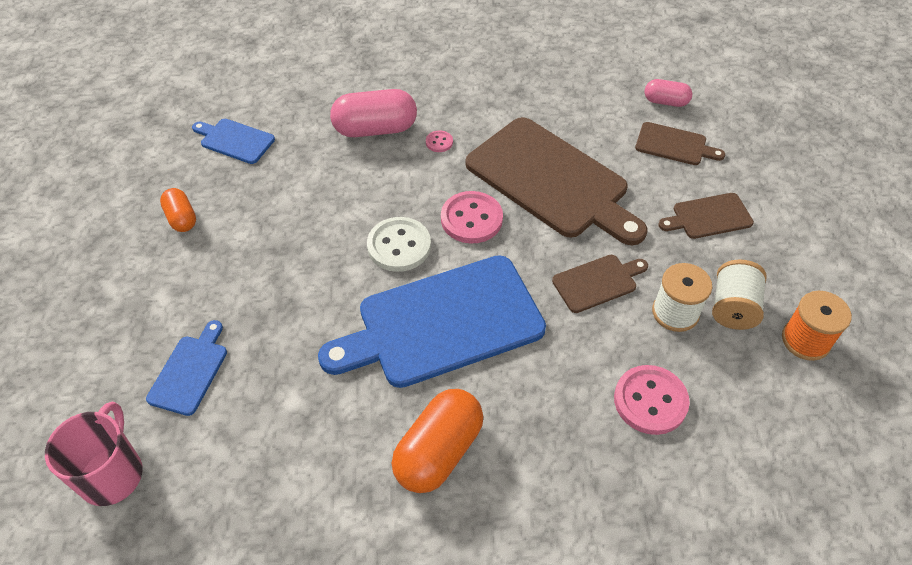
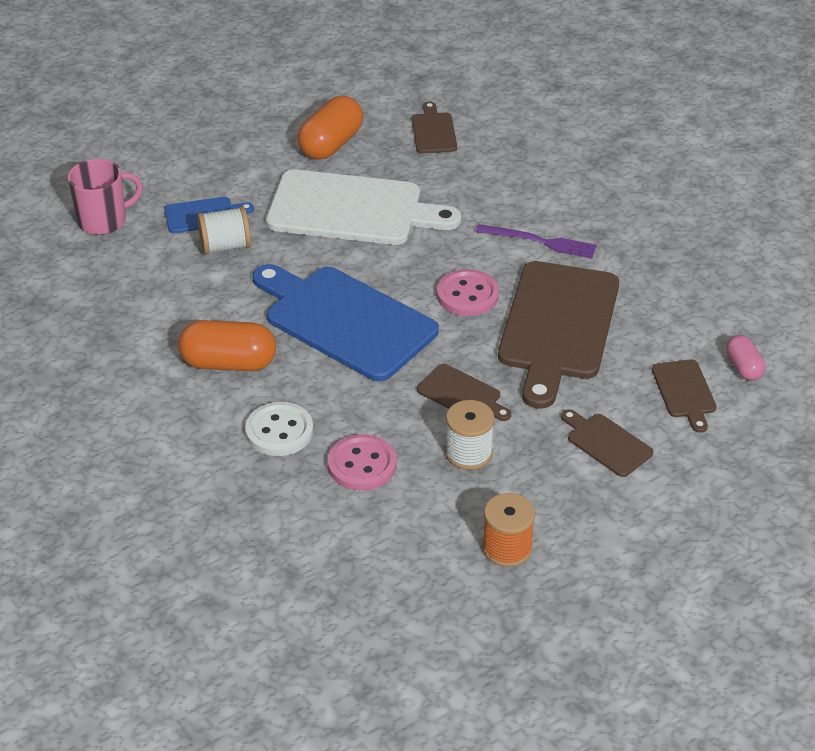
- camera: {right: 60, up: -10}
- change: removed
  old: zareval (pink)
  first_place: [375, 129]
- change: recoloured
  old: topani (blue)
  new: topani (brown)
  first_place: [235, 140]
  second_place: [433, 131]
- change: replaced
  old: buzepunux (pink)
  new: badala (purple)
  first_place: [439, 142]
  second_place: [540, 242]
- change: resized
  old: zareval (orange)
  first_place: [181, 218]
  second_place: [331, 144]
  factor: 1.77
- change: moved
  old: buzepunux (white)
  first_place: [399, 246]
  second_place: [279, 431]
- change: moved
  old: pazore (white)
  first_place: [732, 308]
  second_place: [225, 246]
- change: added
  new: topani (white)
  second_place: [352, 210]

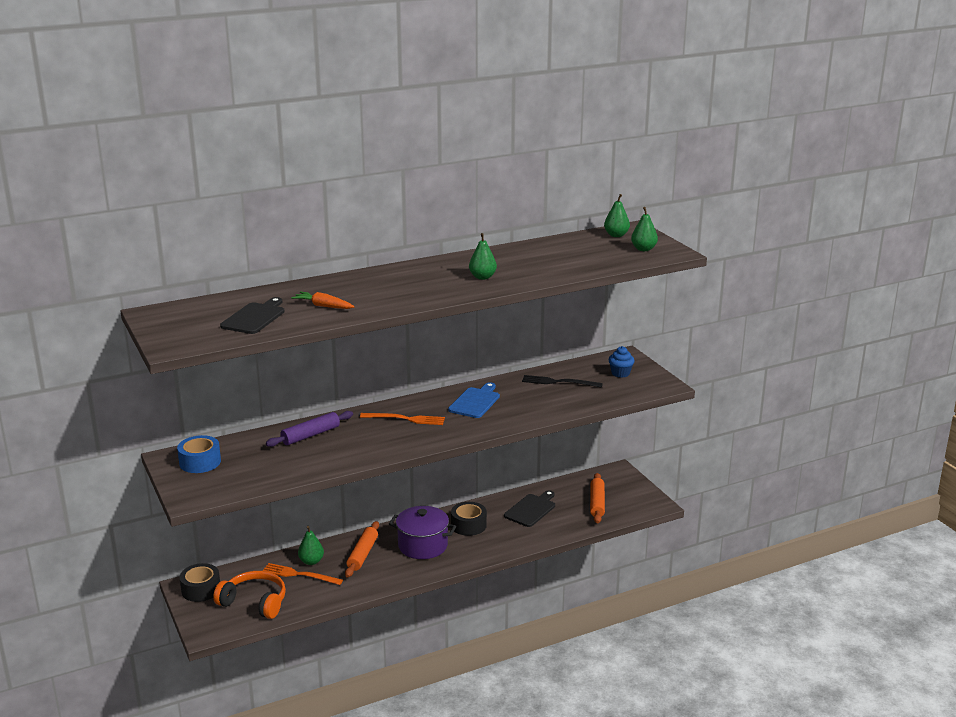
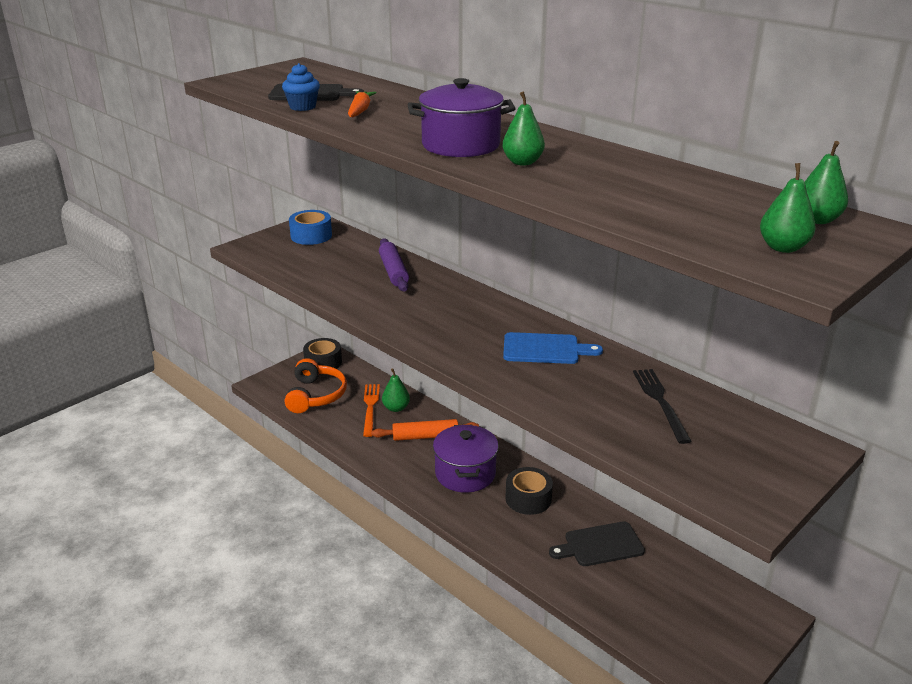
- camera: {right: 70, up: 5}
- change: moved
  old: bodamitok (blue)
  first_place: [620, 373]
  second_place: [302, 107]
- change: turned
  old: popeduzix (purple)
  first_place: [310, 435]
  second_place: [393, 271]
  degrees: 45
- change: removed
  old: badala (orange)
  first_place: [405, 419]
- change: removed
  old: popeduzix (orange)
  first_place: [597, 503]
- change: turned
  old: topani (black)
  first_place: [531, 509]
  second_place: [600, 545]
  degrees: 150
- change: added
  new: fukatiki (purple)
  second_place: [461, 145]

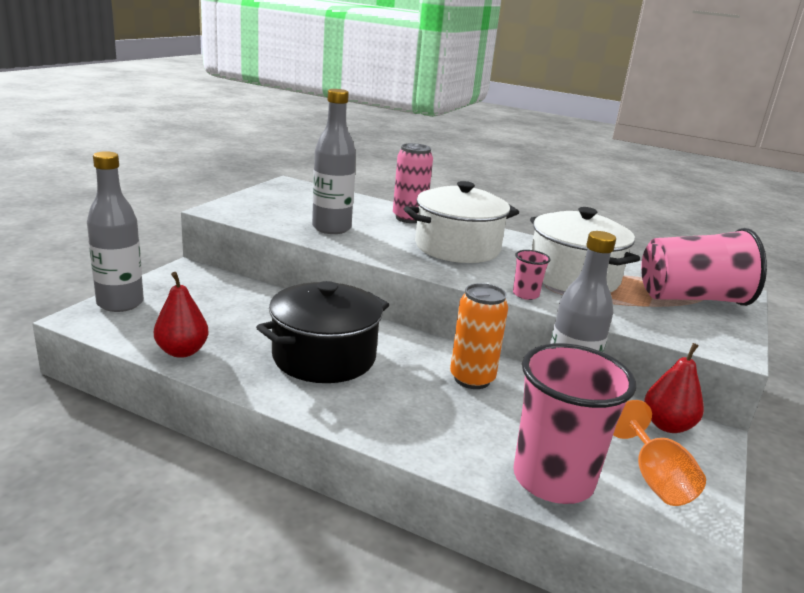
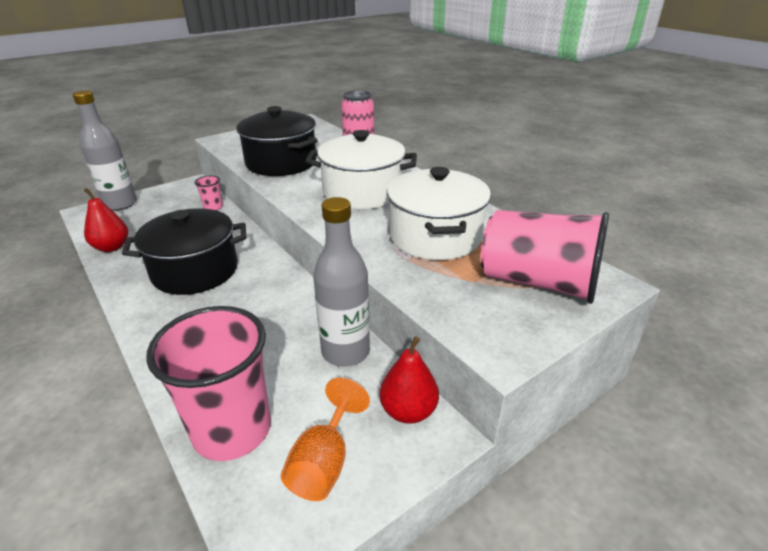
- camera: {right: 30, up: 10}
- change: replaced
  old: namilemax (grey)
  new: fukatiki (black)
  first_place: [331, 228]
  second_place: [281, 163]
- change: moved
  old: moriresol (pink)
  first_place: [525, 294]
  second_place: [213, 207]
- change: removed
  old: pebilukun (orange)
  first_place: [472, 379]

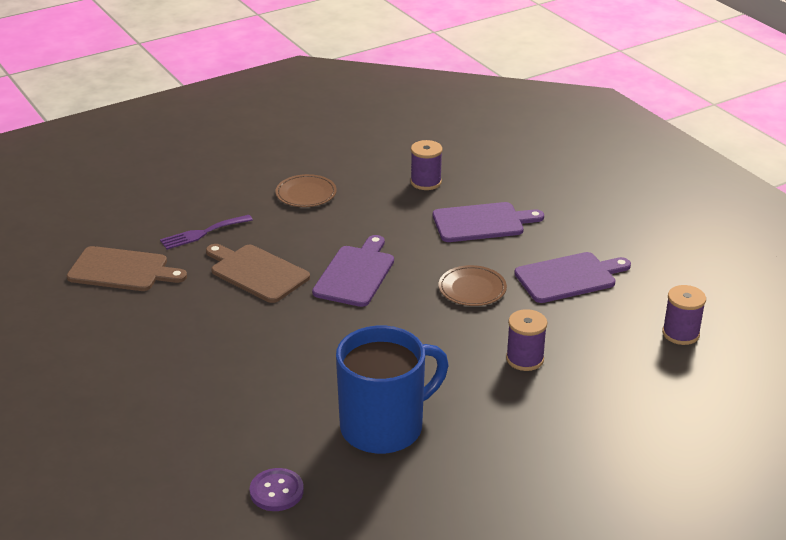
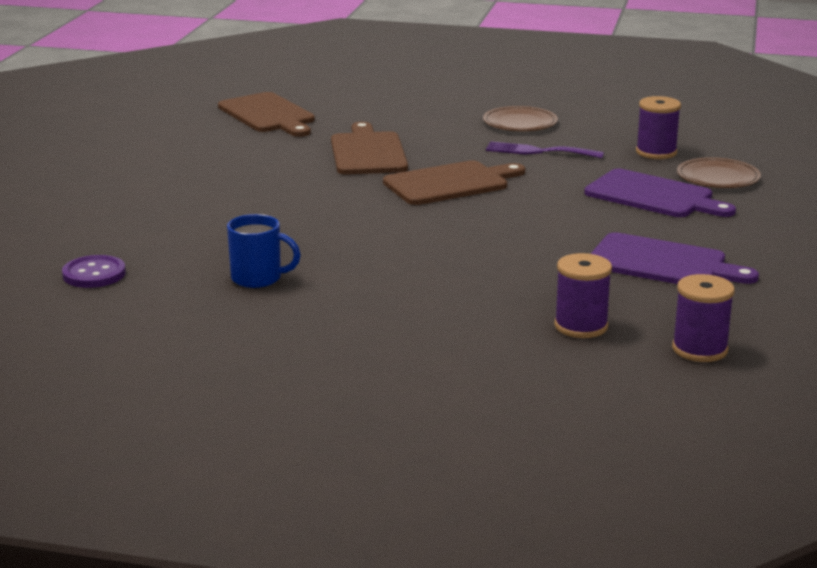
- camera: {right: 45, up: -10}
- change: moved
  old: badala (purple)
  first_place: [202, 233]
  second_place: [538, 151]
- change: recoloured
  old: topani (purple)
  new: topani (brown)
  first_place: [355, 274]
  second_place: [450, 183]
- change: moved
  old: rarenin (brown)
  first_place: [472, 289]
  second_place: [718, 177]
- change: moved
  old: pazore (purple)
  first_place: [524, 359]
  second_place: [581, 326]
- change: resized
  old: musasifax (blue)
  first_place: [384, 427]
  second_place: [258, 278]
  factor: 0.49

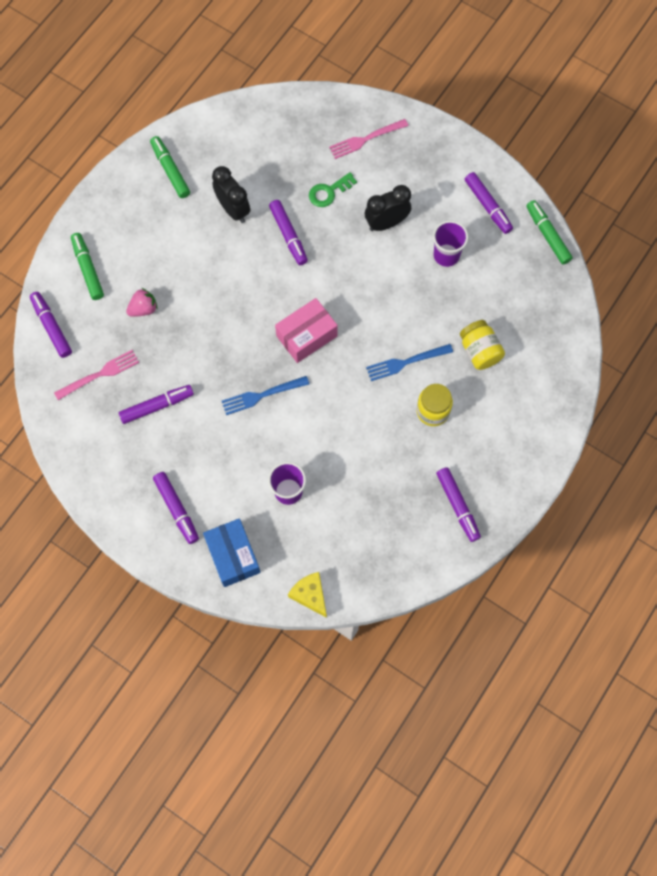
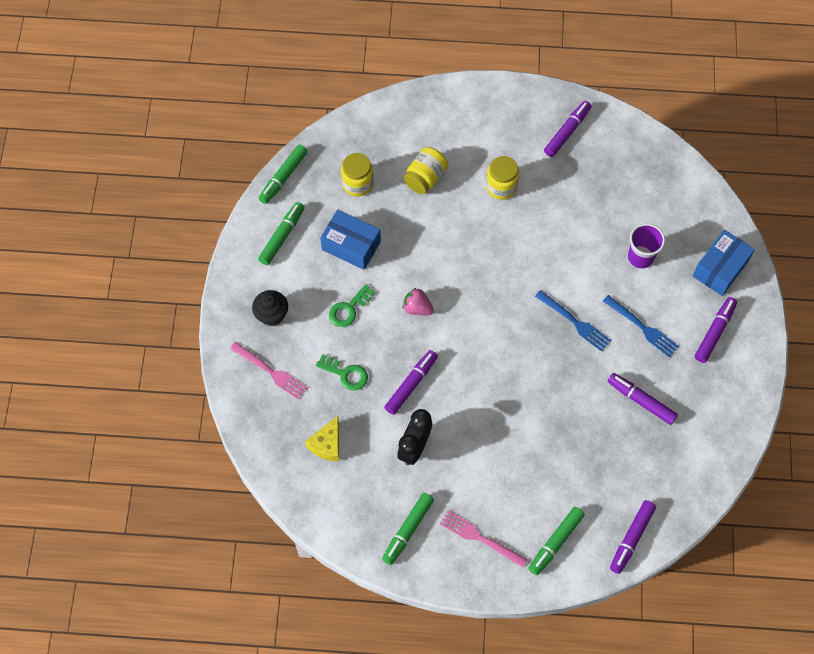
- camera: {right: -120, up: -5}
- change: recoloured
  old: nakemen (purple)
  new: nakemen (green)
  first_place: [487, 206]
  second_place: [282, 236]
- change: replaced
  old: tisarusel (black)
  new: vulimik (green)
  first_place: [386, 223]
  second_place: [348, 309]
- change: replaced
  old: moriresol (purple)
  new: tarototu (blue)
  first_place: [446, 255]
  second_place: [351, 245]
- change: moved
  old: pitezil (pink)
  first_place: [143, 309]
  second_place: [417, 308]
- change: removed
  old: tarototu (pink)
  first_place: [306, 336]
- change: moved
  old: badala (blue)
  first_place: [406, 362]
  second_place: [642, 327]
- change: moved
  old: badala (pink)
  first_place: [100, 374]
  second_place: [480, 538]
- change: moved
  old: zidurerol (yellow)
  first_place: [310, 595]
  second_place: [327, 444]
- change: added
  new: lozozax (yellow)
  second_place: [357, 183]
- change: added
  new: bodamitok (black)
  second_place: [272, 315]

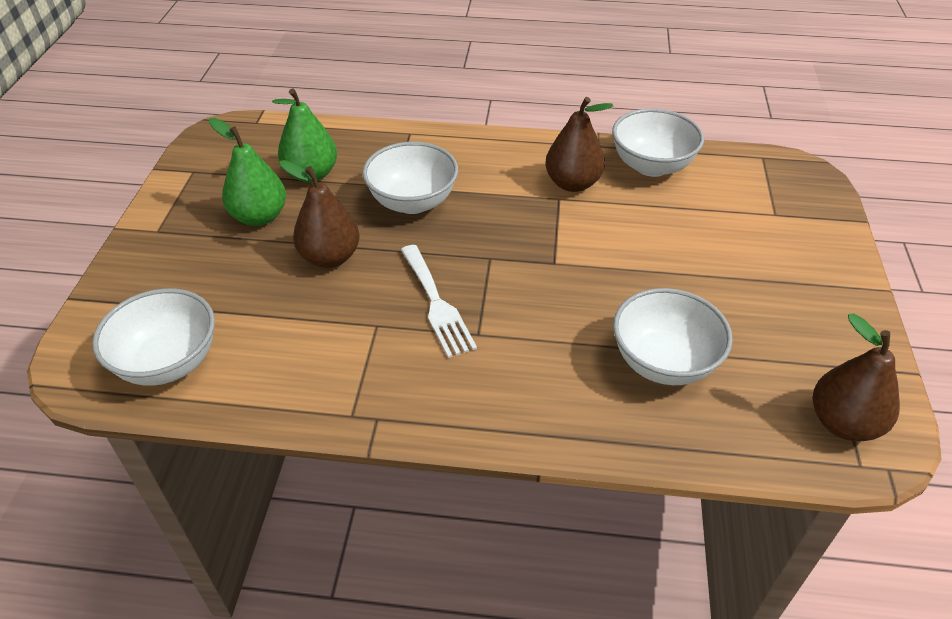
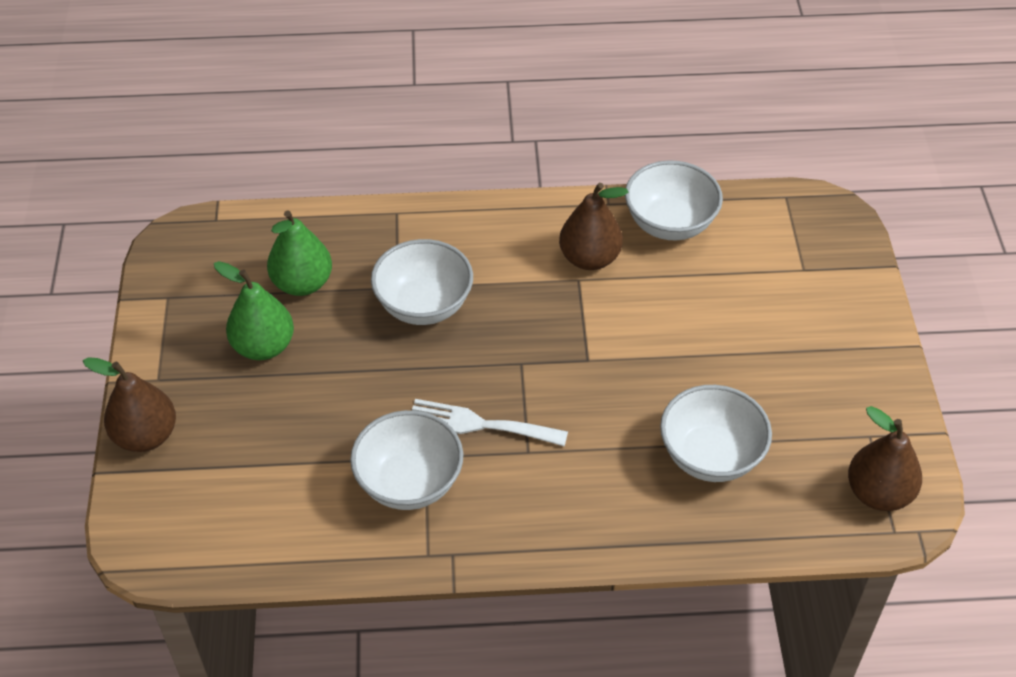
- camera: {right: -10, up: 5}
- change: moved
  old: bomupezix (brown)
  first_place: [330, 257]
  second_place: [145, 436]
- change: turned
  old: badala (white)
  first_place: [437, 304]
  second_place: [479, 424]
  degrees: 135
- change: moved
  old: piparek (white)
  first_place: [168, 362]
  second_place: [409, 482]

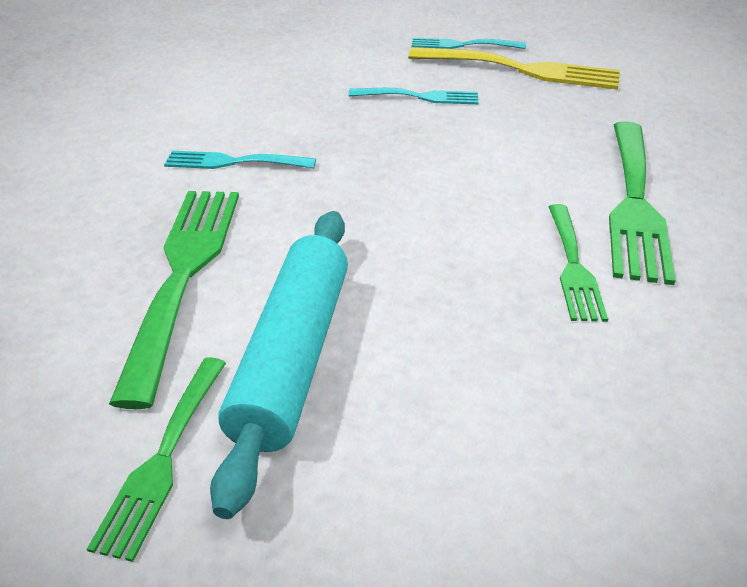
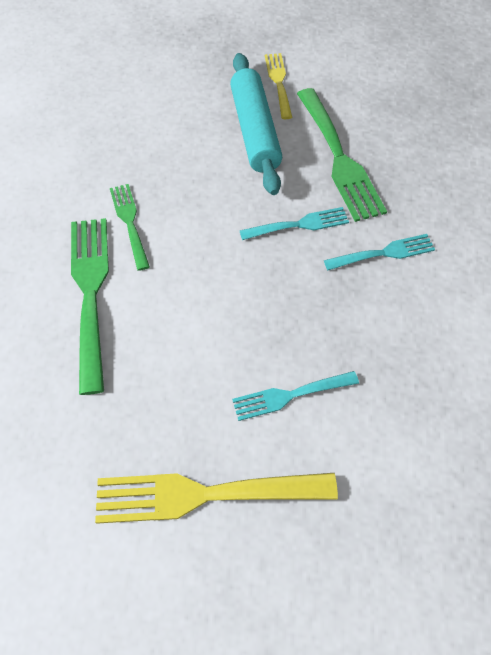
- camera: {right: 160, up: 20}
- change: moved
  old: badala (turquoise)
  first_place: [462, 45]
  second_place: [298, 225]
- change: recoloured
  old: badala (green)
  new: badala (yellow)
  first_place: [164, 457]
  second_place: [279, 83]

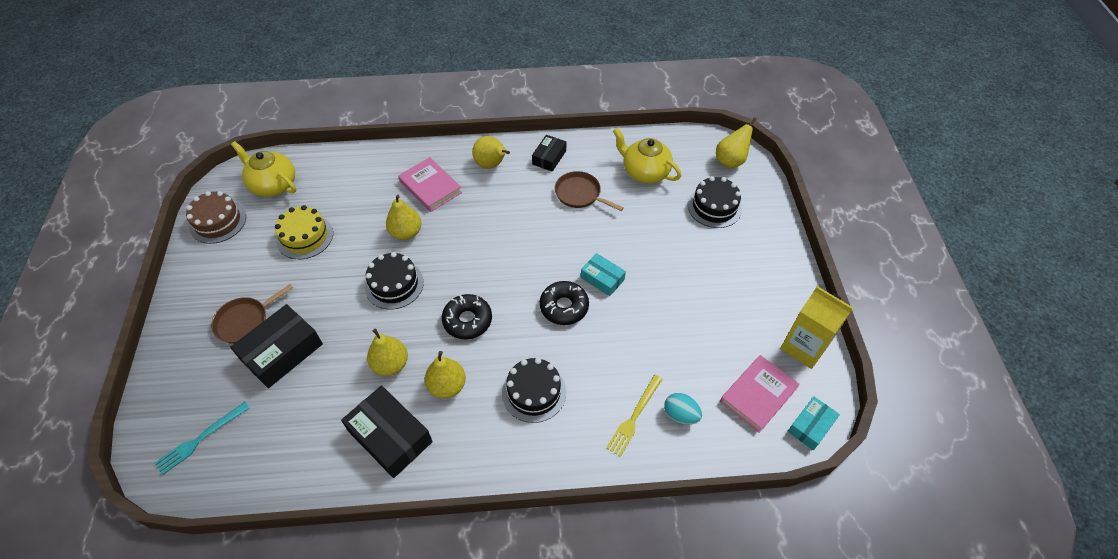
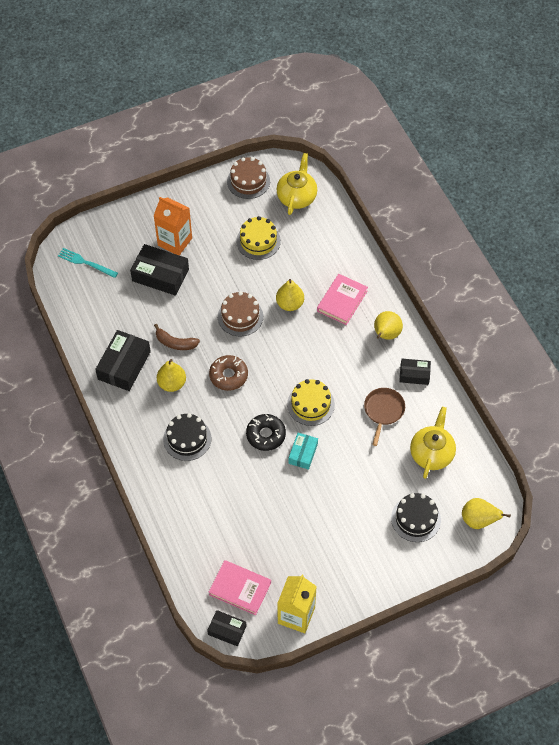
- camera: {right: 70, up: 5}
- change: recoloured
  old: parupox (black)
  new: parupox (brown)
  first_place: [394, 284]
  second_place: [240, 316]
- change: replaced
  old: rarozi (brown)
  new: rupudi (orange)
  first_place: [245, 321]
  second_place: [175, 242]
- change: recoloured
  old: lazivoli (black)
  new: lazivoli (brown)
  first_place: [467, 320]
  second_place: [228, 376]
- change: replaced
  old: bomupezix (yellow)
  new: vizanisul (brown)
  first_place: [391, 364]
  second_place: [175, 343]
- change: removed
  old: badala (yellow)
  first_place: [634, 417]
- change: removed
  old: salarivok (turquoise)
  first_place: [680, 415]
- change: recoloured
  old: tarototu (turquoise)
  new: tarototu (black)
  first_place: [810, 426]
  second_place: [227, 630]
- change: added
  new: parupox (yellow)
  second_place: [310, 404]

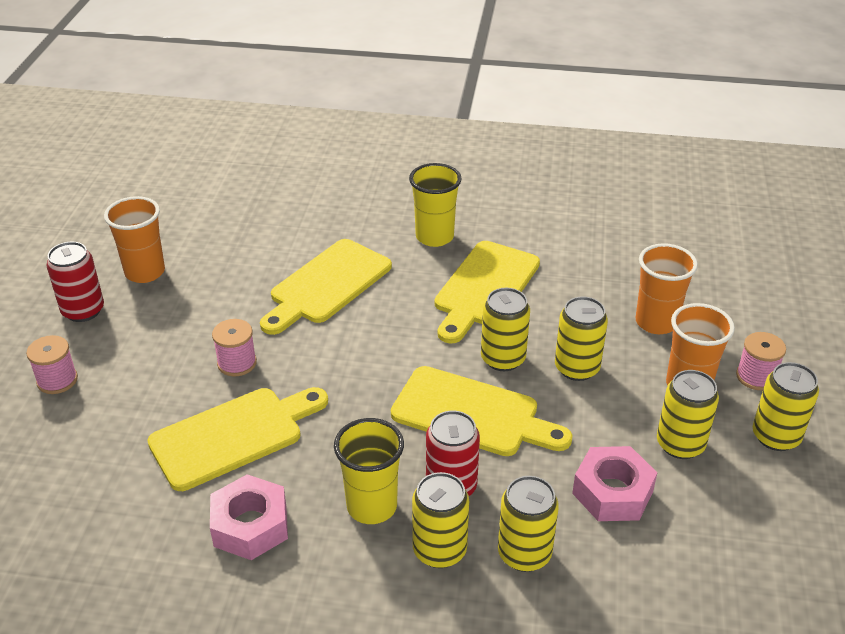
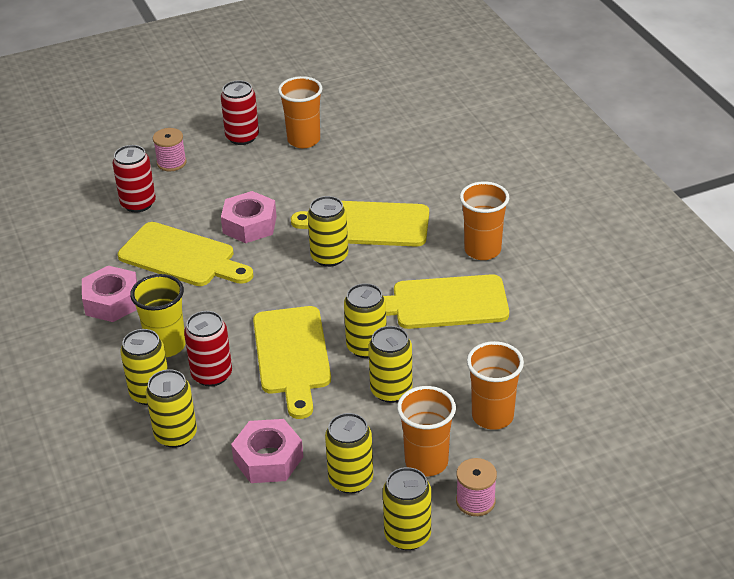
- camera: {right: 60, up: 0}
- change: recoloured
  old: moriresol (yellow)
  new: moriresol (orange)
  first_place: [434, 237]
  second_place: [482, 250]
- change: replaced
  old: pazore (pink)
  new: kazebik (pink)
  first_place: [237, 363]
  second_place: [249, 225]
- change: added
  new: pebilukun (red)
  second_place: [138, 203]
- change: added
  new: pebilukun (yellow)
  second_place: [329, 257]

